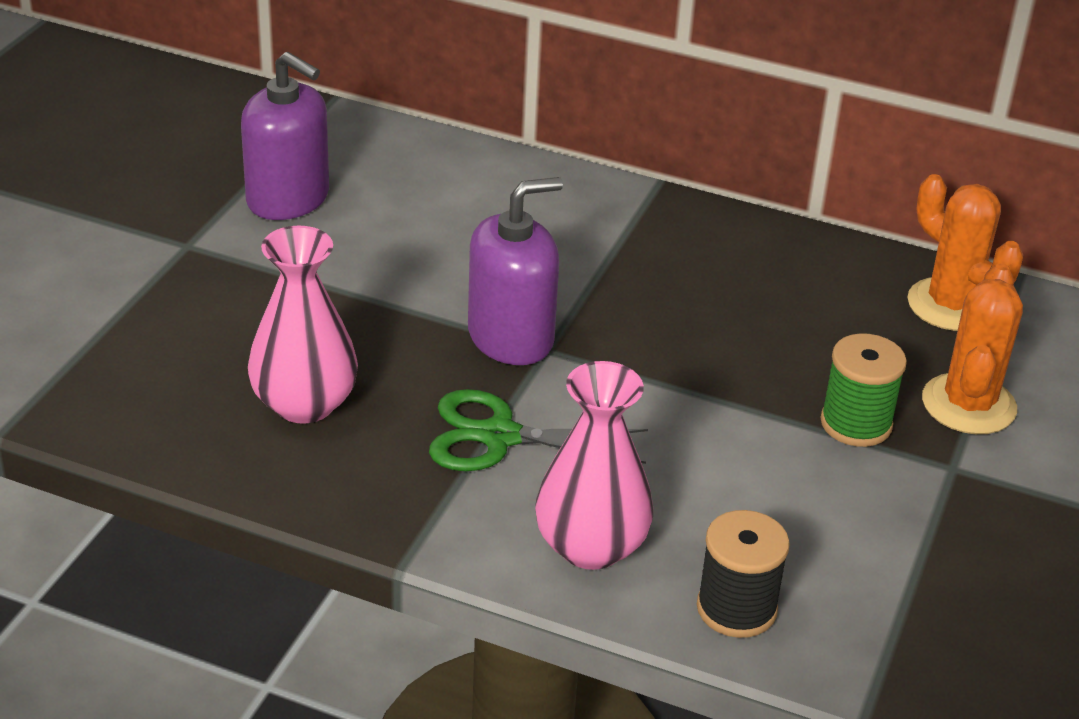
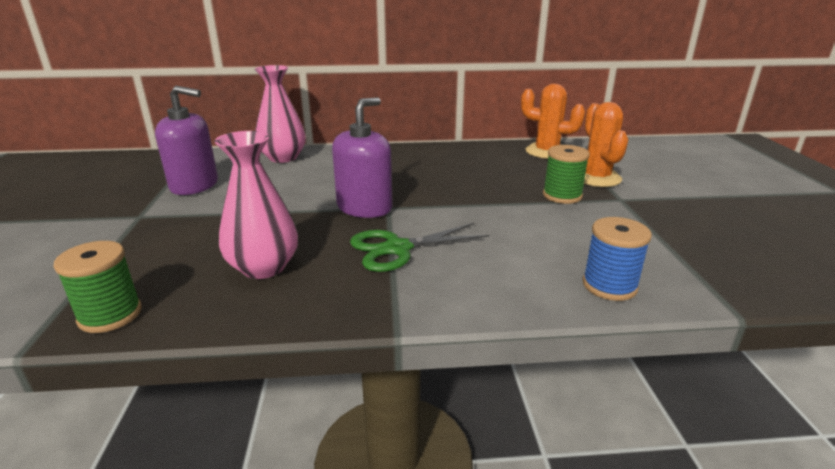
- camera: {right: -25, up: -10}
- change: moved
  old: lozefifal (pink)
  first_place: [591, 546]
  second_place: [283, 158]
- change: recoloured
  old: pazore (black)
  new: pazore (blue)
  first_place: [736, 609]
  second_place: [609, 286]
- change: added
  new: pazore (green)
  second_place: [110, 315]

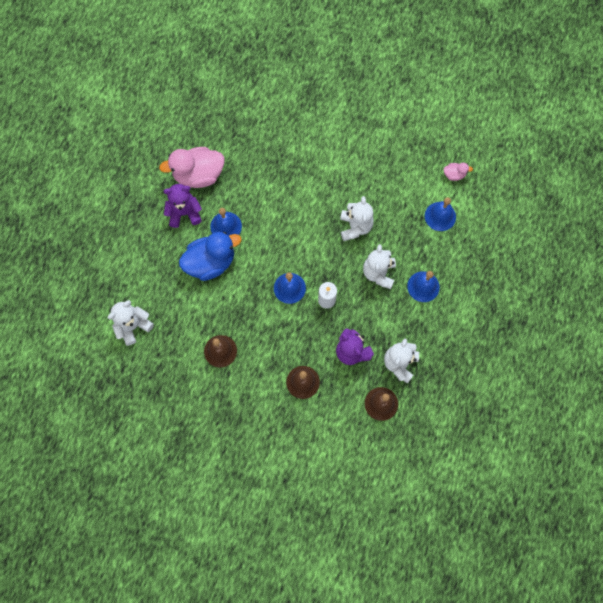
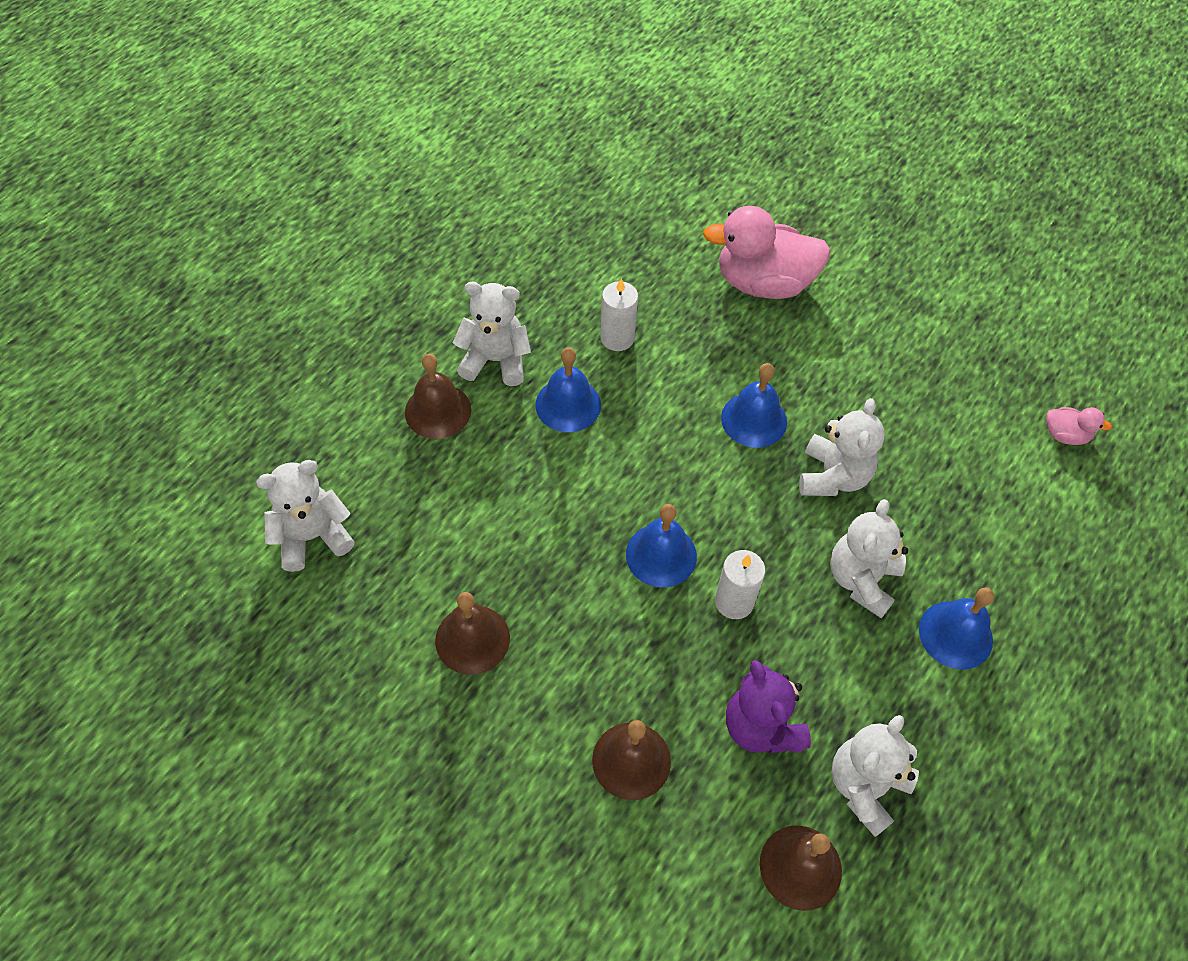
- camera: {right: 15, up: -15}
- change: moved
  old: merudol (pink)
  first_place: [198, 175]
  second_place: [763, 283]
- change: recoloured
  old: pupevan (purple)
  new: pupevan (white)
  first_place: [184, 213]
  second_place: [495, 360]
- change: moved
  old: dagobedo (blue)
  first_place: [440, 216]
  second_place: [754, 419]
- change: removed
  old: merudol (blue)
  first_place: [211, 262]
- change: added
  new: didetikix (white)
  second_place: [617, 338]
- change: added
  new: dagobedo (brown)
  second_place: [438, 411]

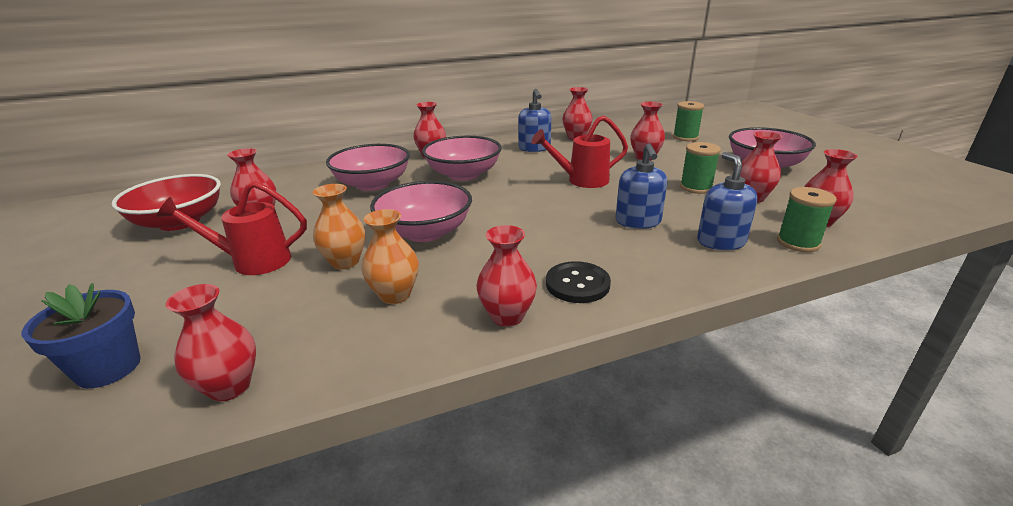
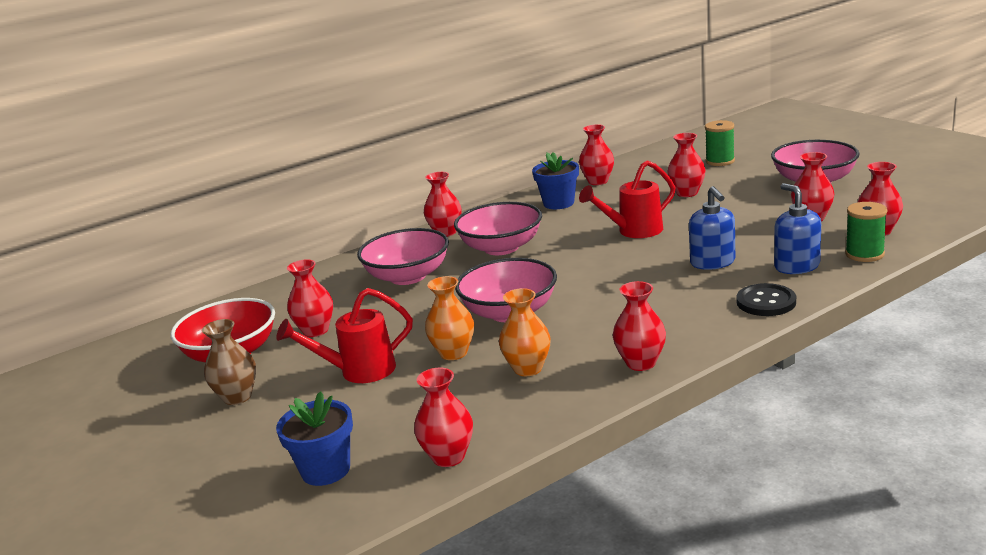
- camera: {right: -10, up: -5}
- change: replaced
  old: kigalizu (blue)
  new: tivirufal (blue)
  first_place: [534, 148]
  second_place: [558, 203]
- change: removed
  old: pazore (green)
  first_place: [696, 187]
- change: moved
  old: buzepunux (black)
  first_place: [577, 284]
  second_place: [766, 302]
- change: added
  new: lozefifal (brown)
  second_place: [237, 397]

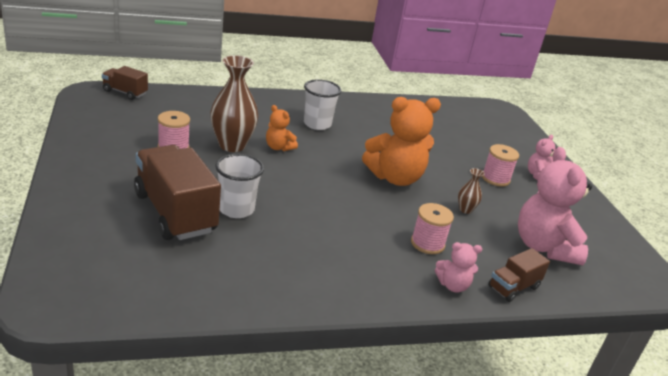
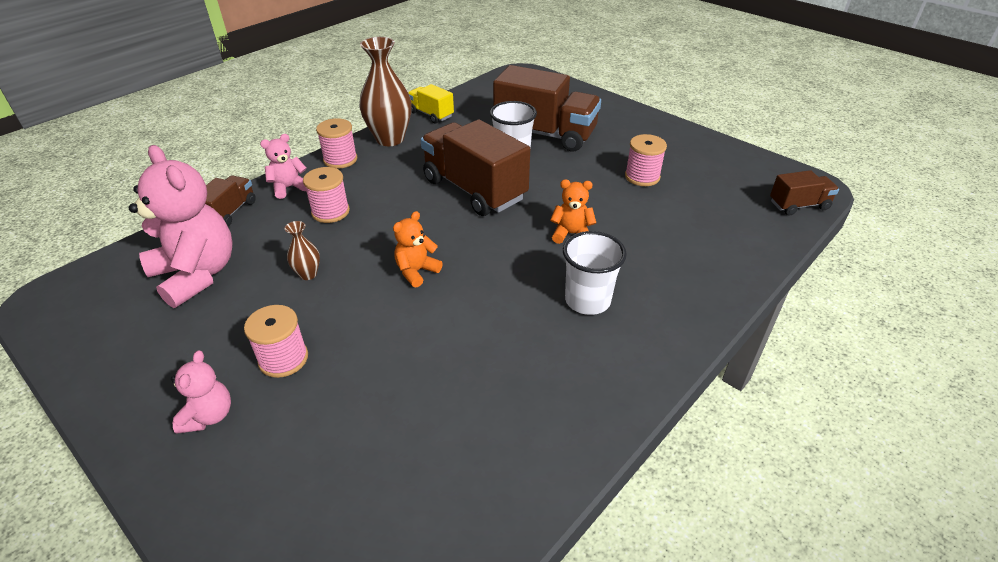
- camera: {right: 150, up: 10}
- change: moved
  old: lozefifal (brown)
  first_place: [232, 145]
  second_place: [390, 139]
- change: resized
  old: pupevan (orange)
  first_place: [395, 178]
  second_place: [416, 271]
  factor: 0.49
- change: added
  new: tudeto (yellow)
  second_place: [431, 114]
- change: added
  new: pazore (pink)
  second_place: [340, 159]
- change: added
  new: tudeto (brown)
  second_place: [474, 189]

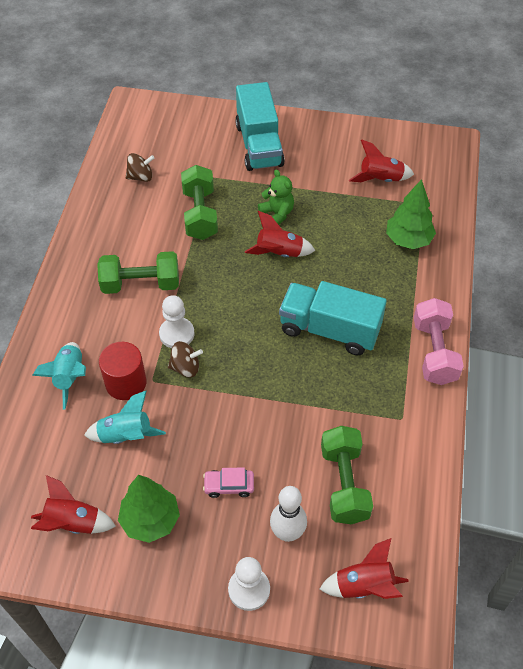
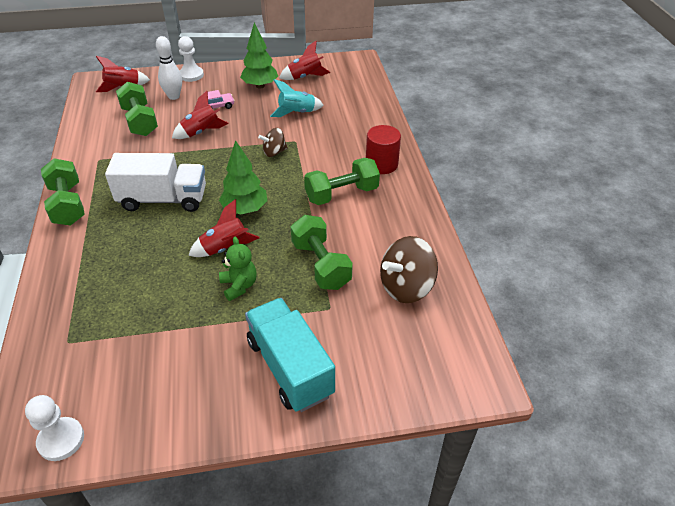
- camera: {right: 160, up: -10}
- change: moved
  old: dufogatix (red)
  first_place: [380, 179]
  second_place: [201, 132]
- change: resized
  old: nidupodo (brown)
  first_place: [141, 177]
  second_place: [406, 287]
  factor: 1.74
- change: turned
  old: pupevan (green)
  first_place: [277, 214]
  second_place: [239, 286]
  degrees: -150
- change: moved
  old: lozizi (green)
  first_place: [408, 240]
  second_place: [245, 209]
- change: recoloured
  old: tudeto (turquoise)
  new: tudeto (white)
  first_place: [329, 330]
  second_place: [163, 199]
- change: moved
  old: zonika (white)
  first_place: [177, 334]
  second_place: [61, 440]
- change: recoloured
  old: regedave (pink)
  new: regedave (green)
  first_place: [434, 352]
  second_place: [67, 204]
- change: removed
  old: dufogatix (turquoise)
  first_place: [69, 377]
- change: moved
  old: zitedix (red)
  first_place: [126, 383]
  second_place: [381, 164]

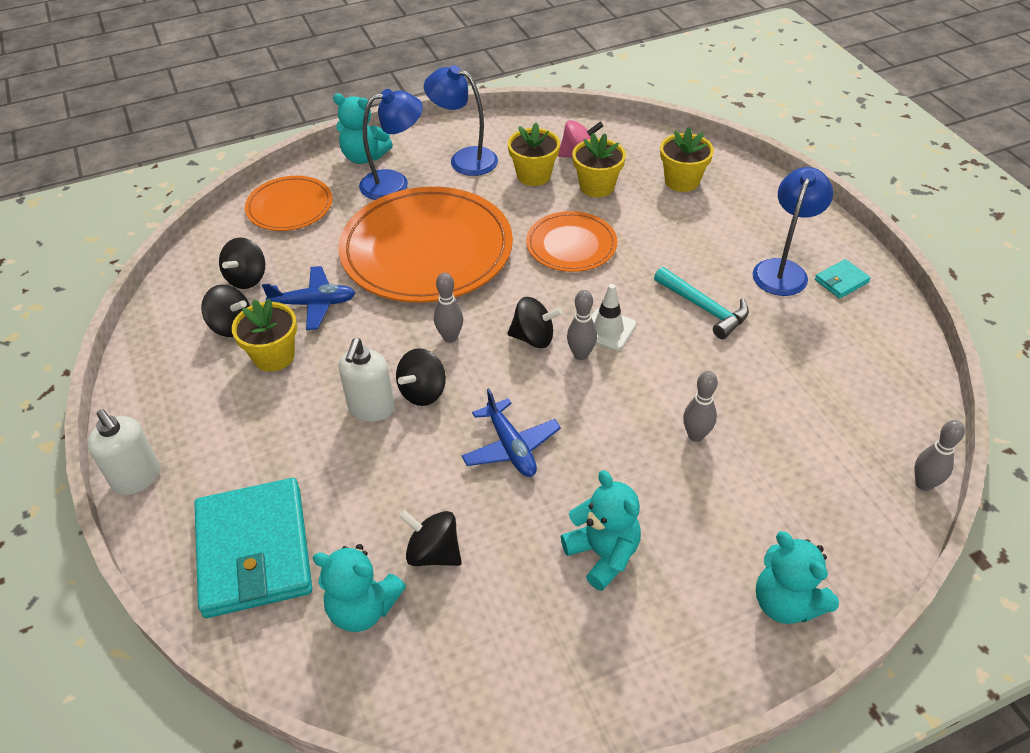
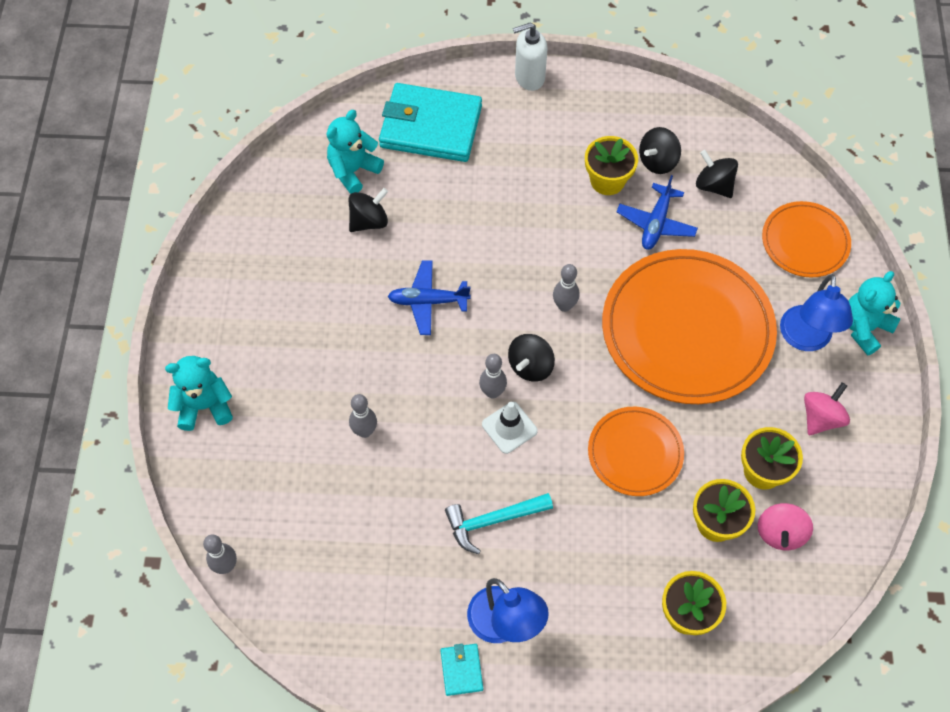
- camera: {right: 115, up: 15}
- change: replaced
  old: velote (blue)
  new: nidupodo (pink)
  first_place: [464, 159]
  second_place: [821, 418]
- change: removed
  old: kigalizu (white)
  first_place: [371, 408]
- change: removed
  old: nidupodo (black)
  first_place: [423, 392]
- change: removed
  old: pupevan (turquoise)
  first_place: [603, 554]

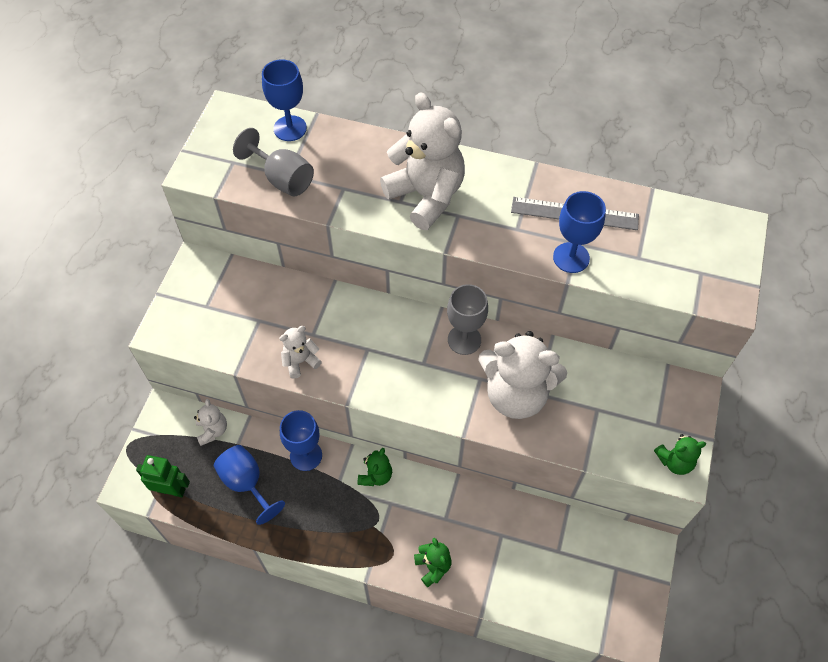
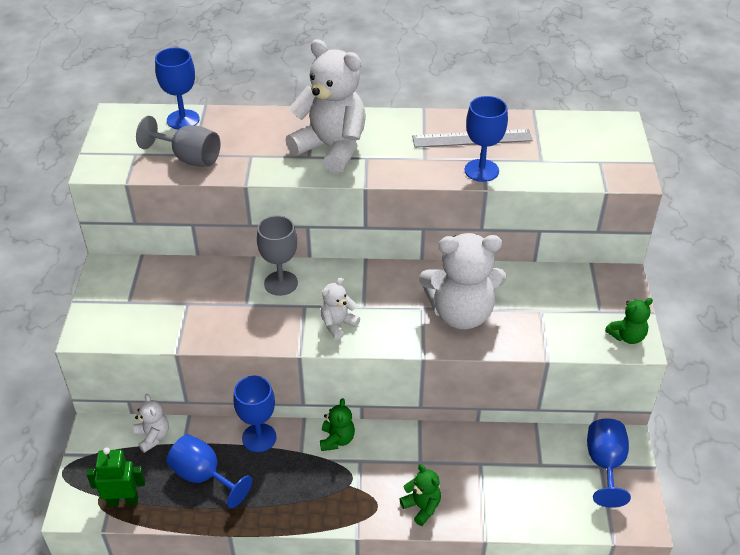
- camera: {right: -15, up: -15}
- change: moved
  old: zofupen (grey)
  first_place: [464, 340]
  second_place: [281, 283]
- change: moved
  old: pupevan (white)
  first_place: [300, 361]
  second_place: [338, 324]
- change: added
  new: zofupen (blue)
  second_place: [605, 464]

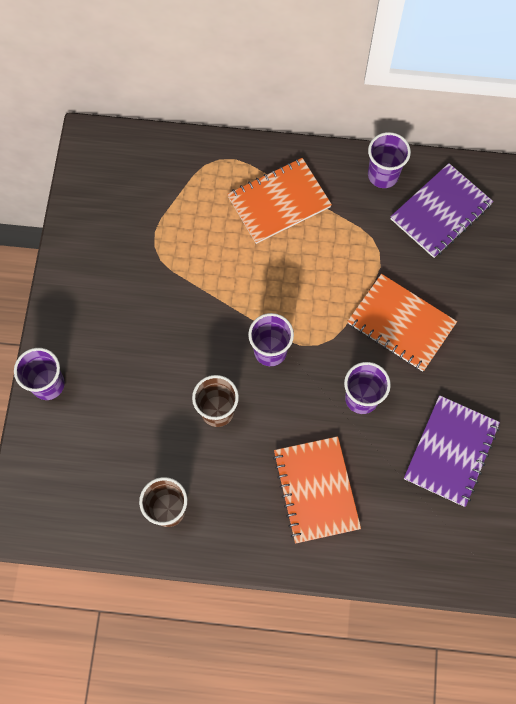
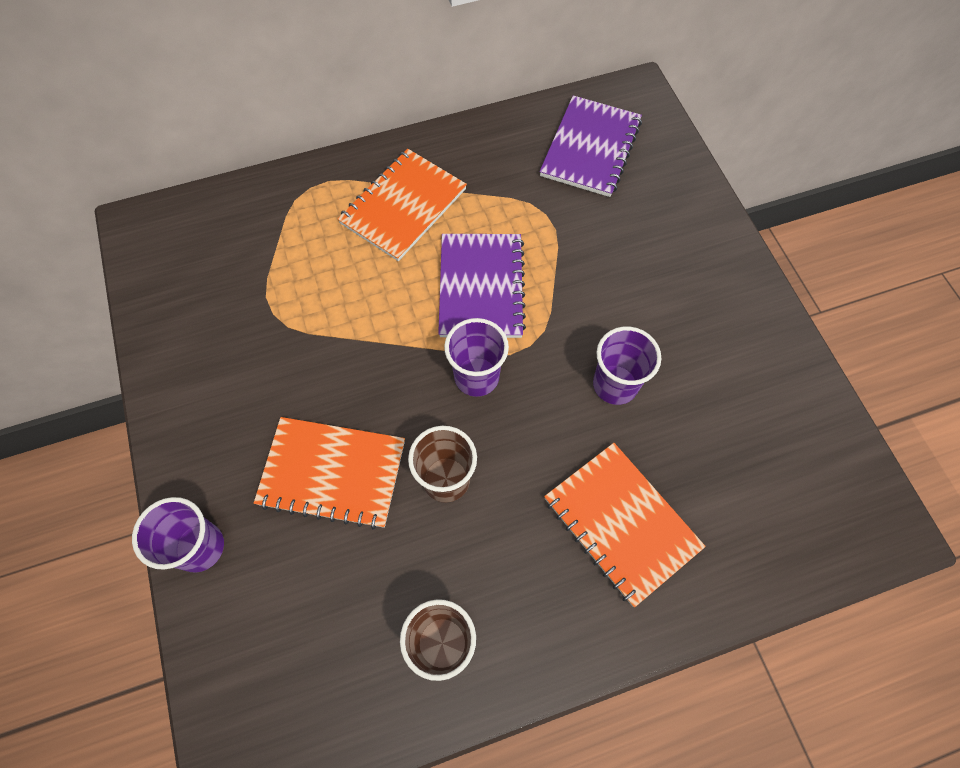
- camera: {right: -25, up: -5}
- change: removed
  old: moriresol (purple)
  first_place: [383, 175]
- change: moved
  old: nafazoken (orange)
  first_place: [401, 324]
  second_place: [332, 473]
- change: moved
  old: nafazoken (purple)
  first_place: [451, 451]
  second_place: [481, 287]

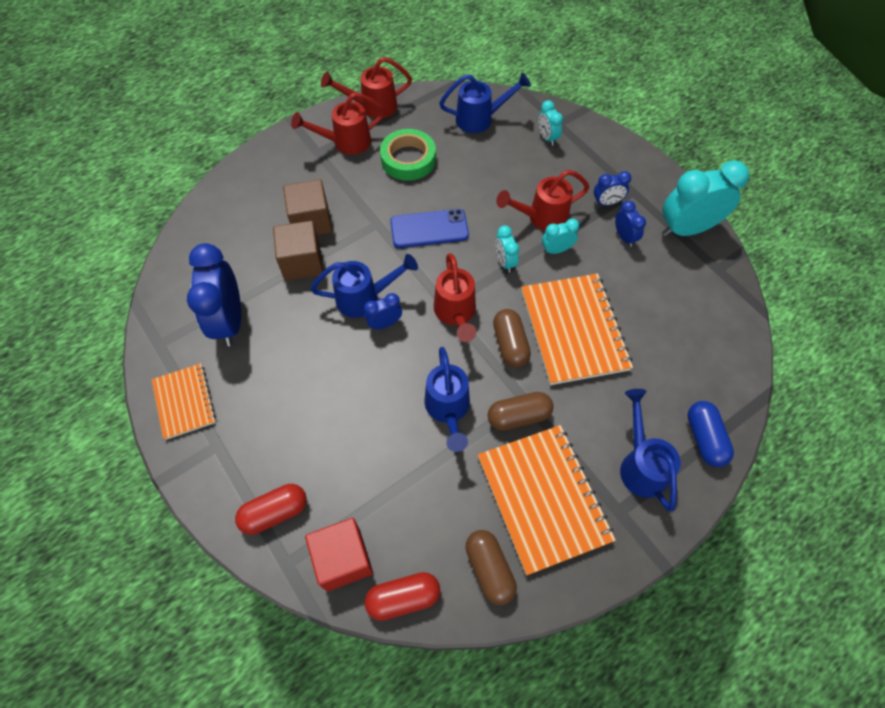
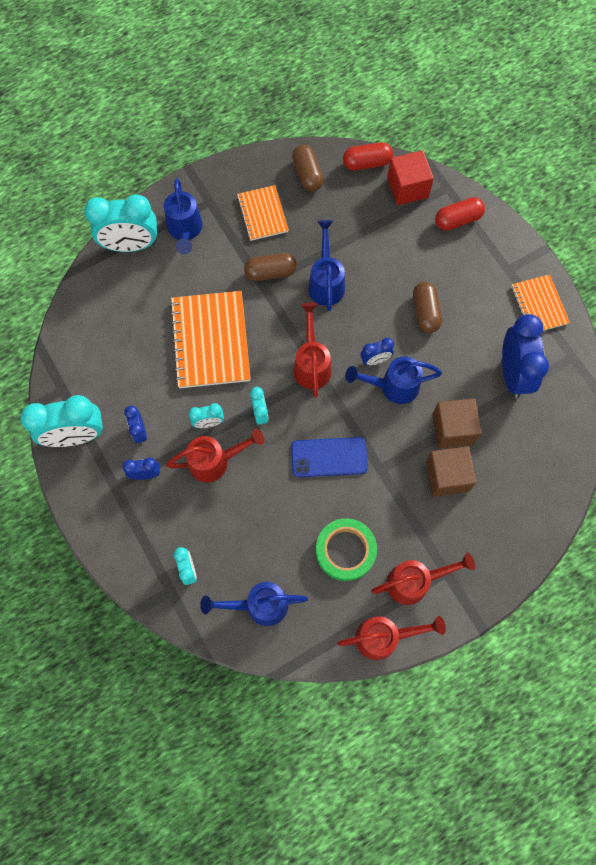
- camera: {right: -175, up: 10}
- change: moved
  old: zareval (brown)
  first_place: [510, 344]
  second_place: [425, 312]
- change: replaced
  old: zareval (blue)
  new: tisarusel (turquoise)
  first_place: [704, 438]
  second_place: [131, 245]
- change: resized
  old: nafazoken (orange)
  first_place: [543, 498]
  second_place: [262, 214]
  factor: 0.58

